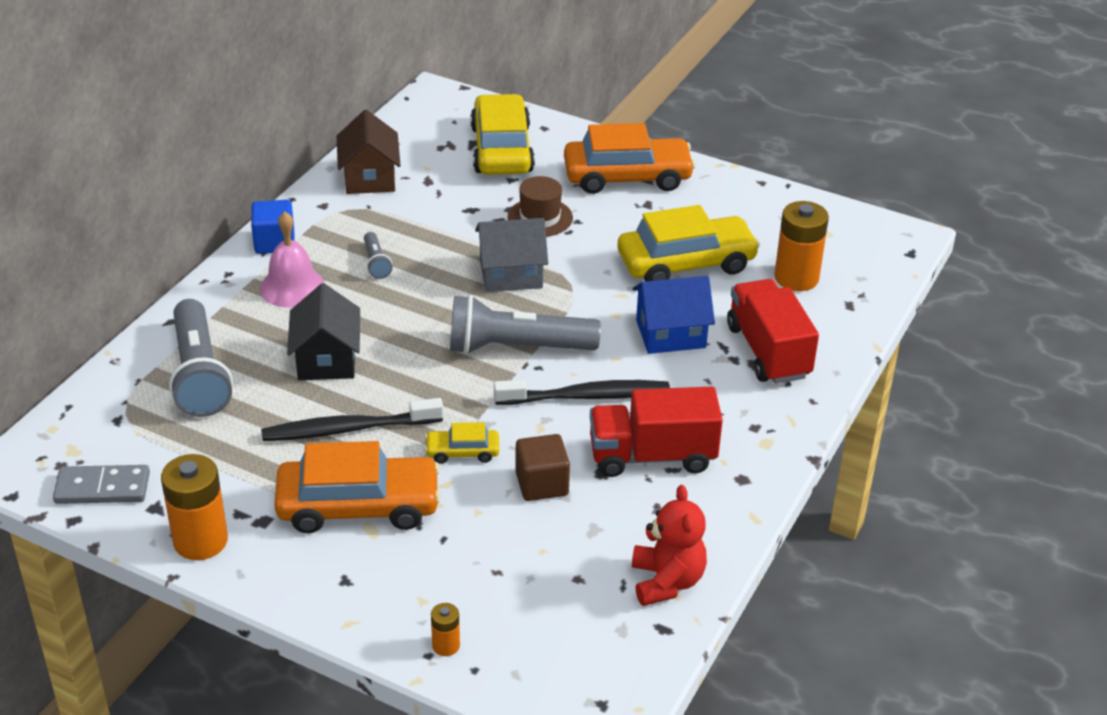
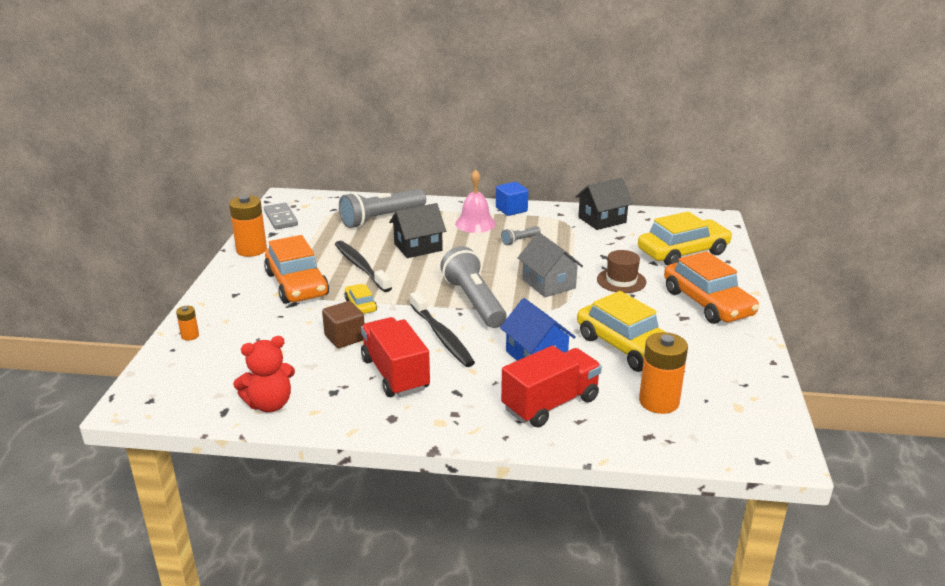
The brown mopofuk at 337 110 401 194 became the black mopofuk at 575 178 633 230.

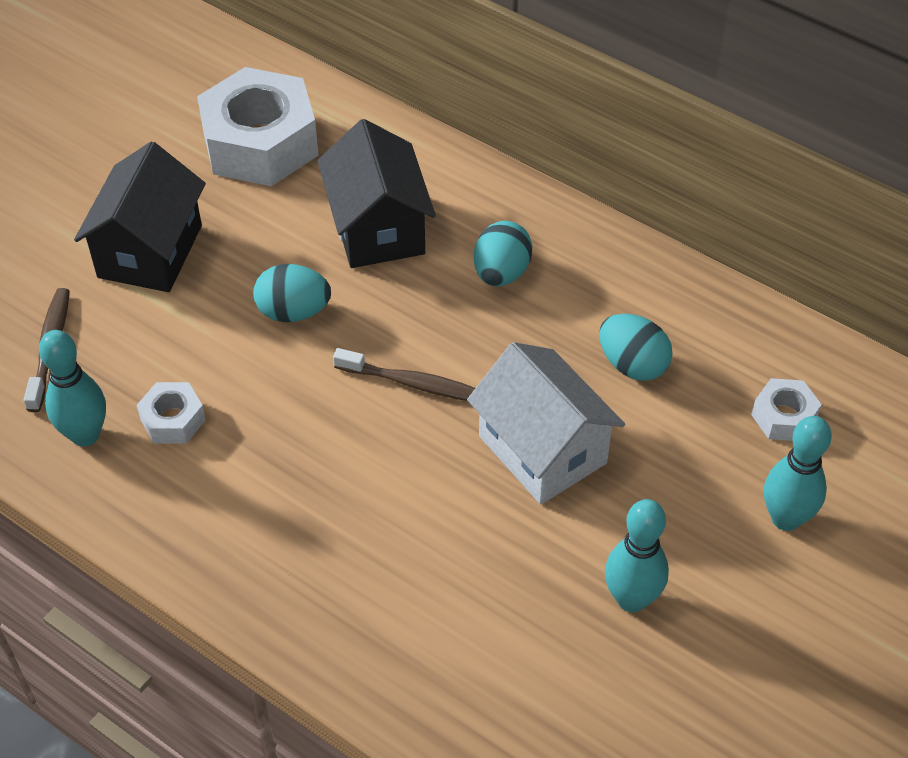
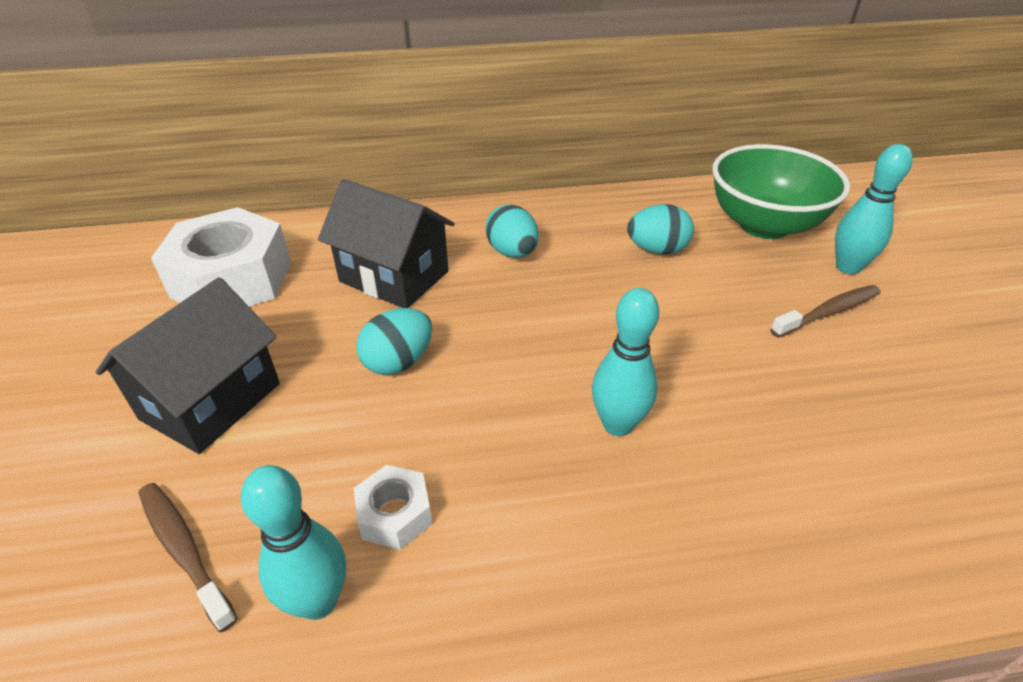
The black mopofuk at 74 141 206 292 turned 60 degrees clockwise.
The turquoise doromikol moved from 605 499 669 612 to 592 288 659 436.
The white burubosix at 751 378 822 441 was replaced by the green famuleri at 712 144 850 239.
The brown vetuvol moved from 333 348 475 401 to 770 285 881 338.
The white mopofuk at 467 342 625 504 disappeared.

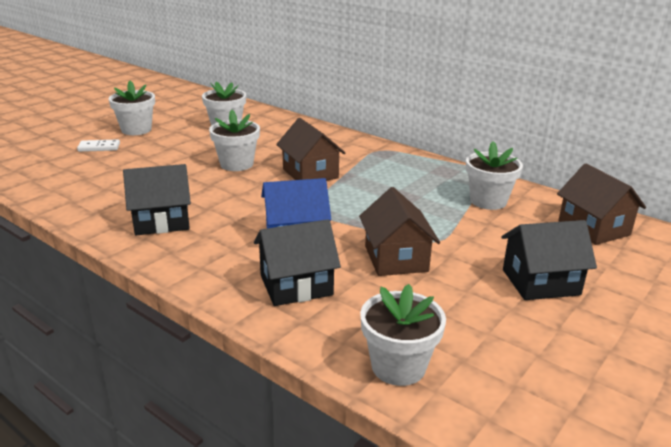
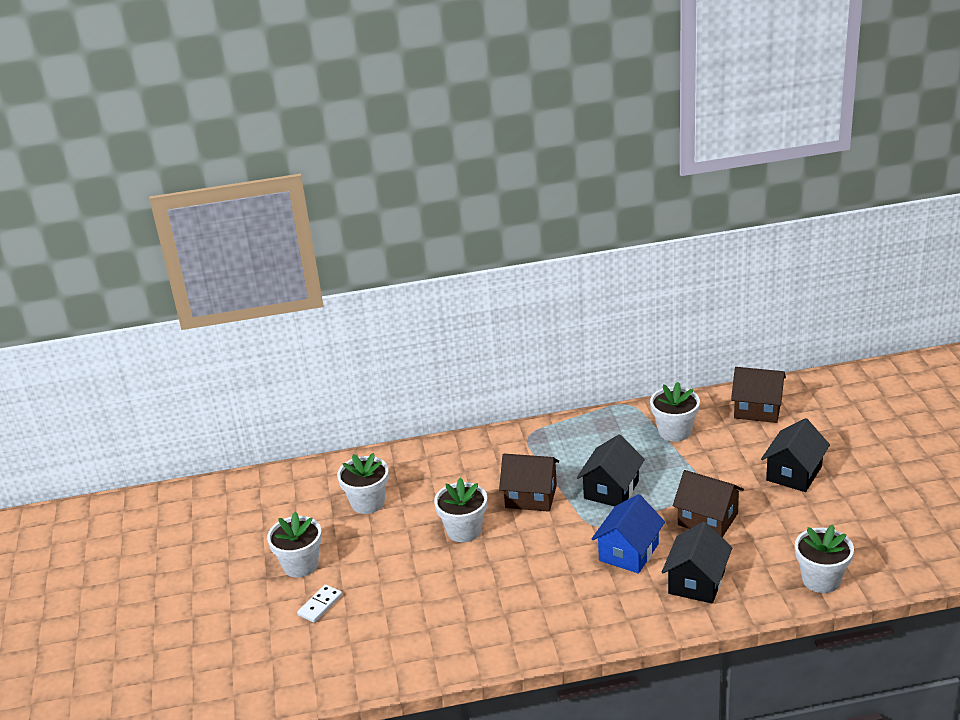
The black mopofuk moved from 123 164 191 235 to 577 434 645 507.

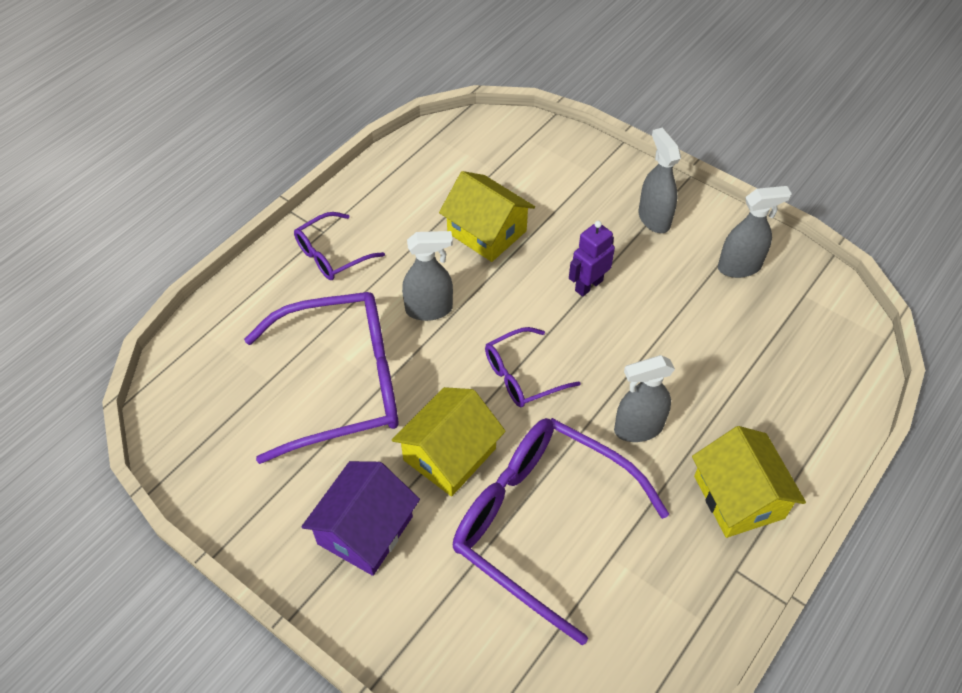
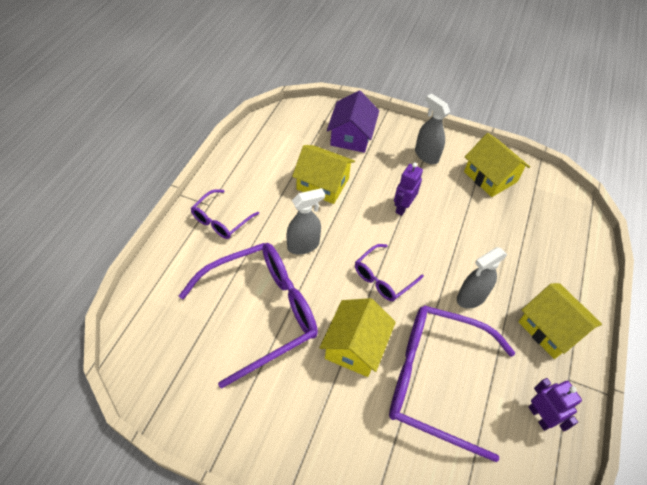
The purple mopofuk moved from 301 461 420 576 to 327 91 379 153.
The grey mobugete at 718 186 792 278 was replaced by the yellow mopofuk at 464 133 530 197.
The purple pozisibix at 528 378 582 432 appeared.

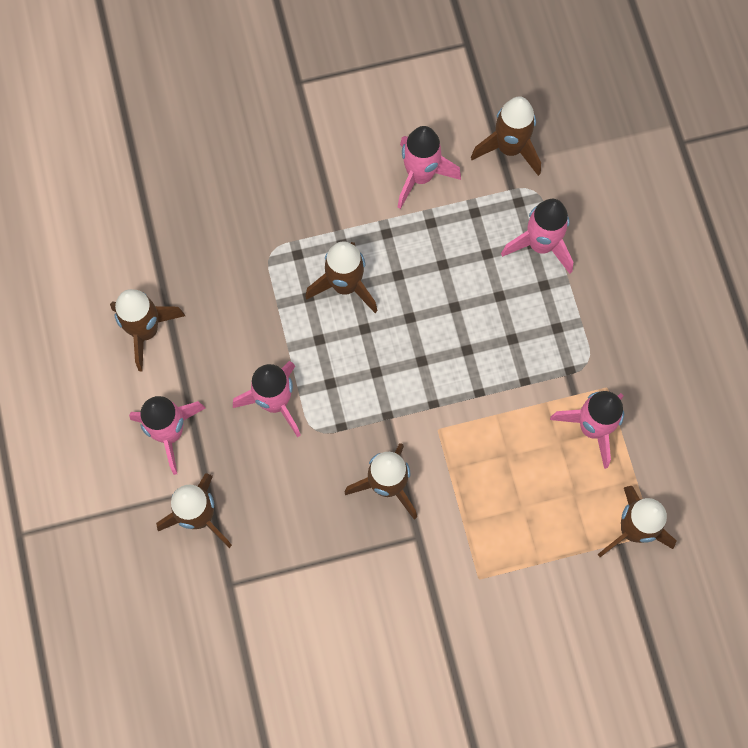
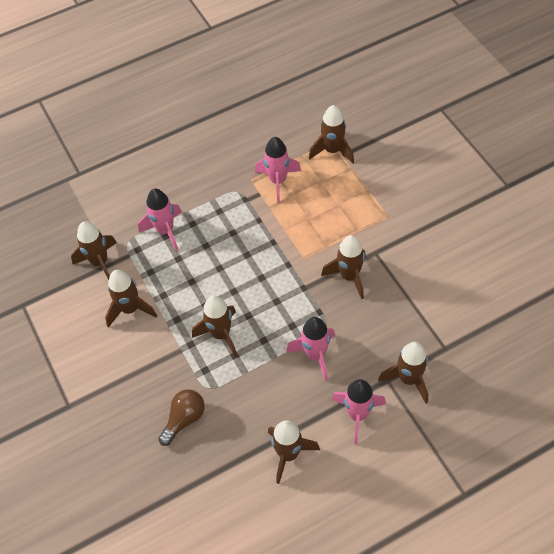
The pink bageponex at 397 126 461 209 became the brown bageponex at 105 270 157 328.
The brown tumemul at 158 389 205 446 appeared.

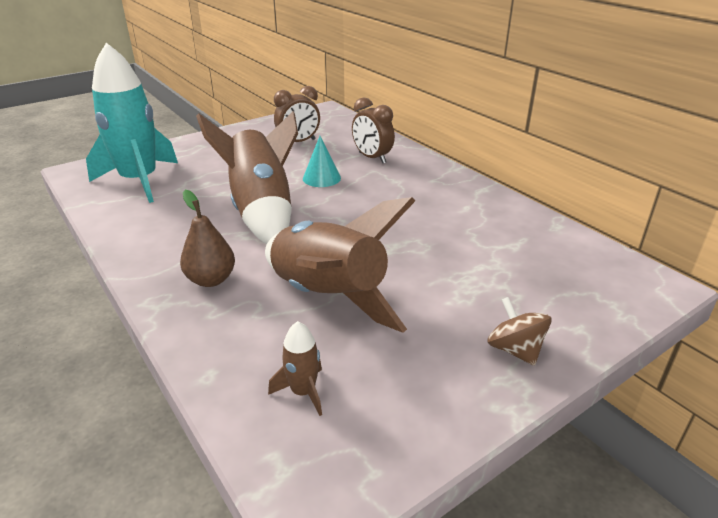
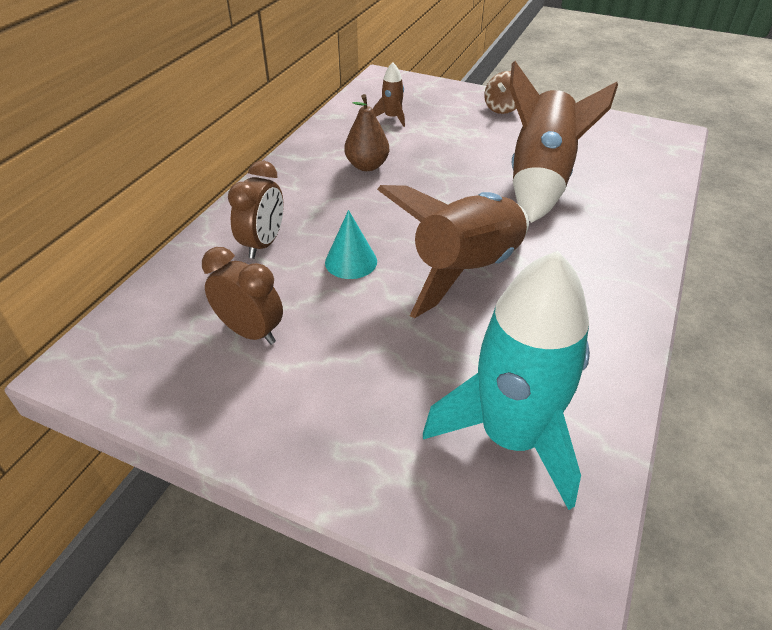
The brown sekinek moved from 180 190 235 287 to 344 94 389 171.
The brown bageponex moved from 268 321 322 416 to 373 63 405 127.

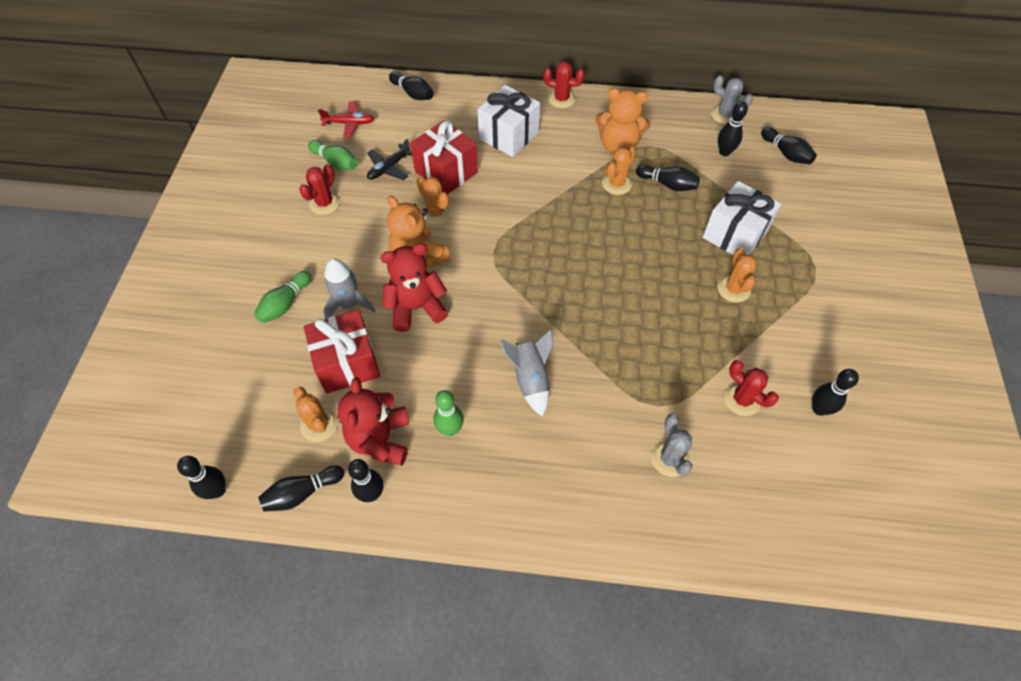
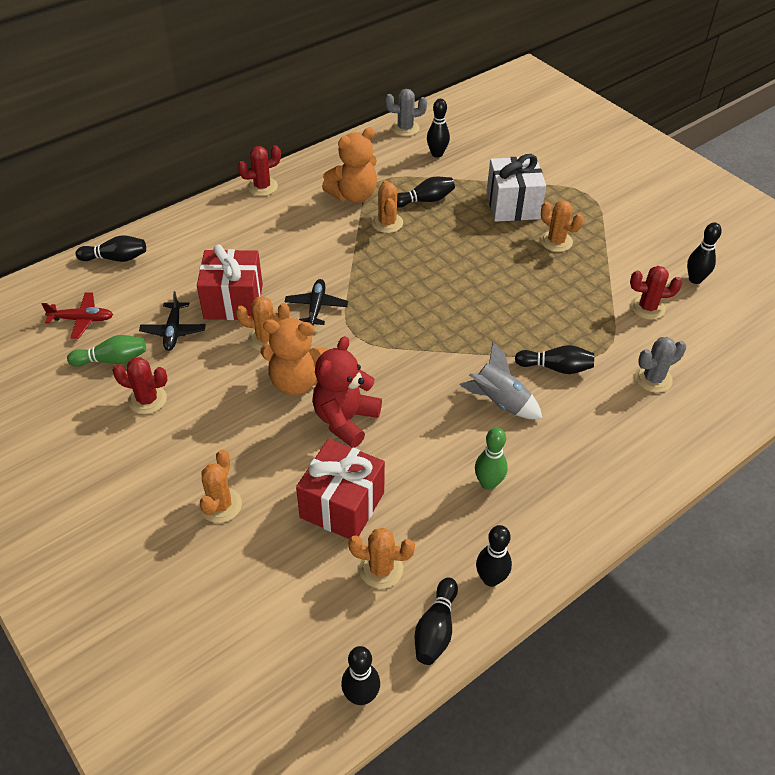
The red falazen at 318 101 375 138 turned 45 degrees clockwise.
The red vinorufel at 299 164 340 215 turned 60 degrees counterclockwise.
The green doromikol at 254 271 311 323 was replaced by the orange vinorufel at 199 450 242 523.
The black falazen at 285 279 348 326 appeared.
The black doromikol moved from 761 127 817 164 to 515 345 594 374.
The grey vinorufel at 651 414 692 477 turned 60 degrees counterclockwise.
The grey bageponex at 323 258 375 319 disappeared.
The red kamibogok at 338 377 409 466 disappeared.
The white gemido at 477 85 540 157 disappeared.

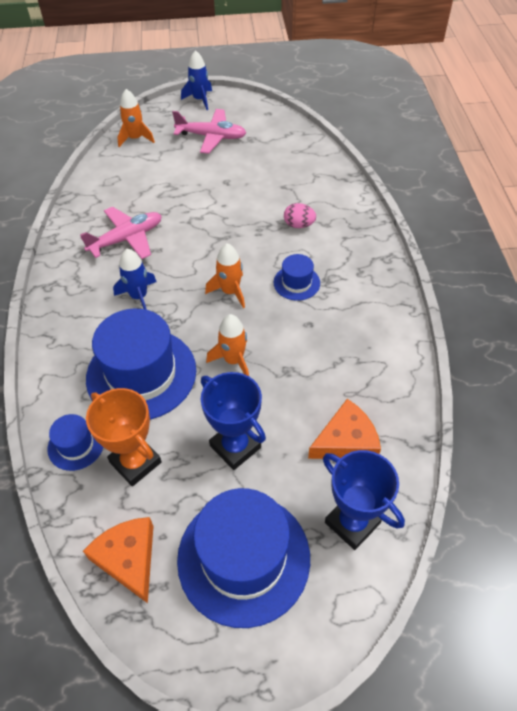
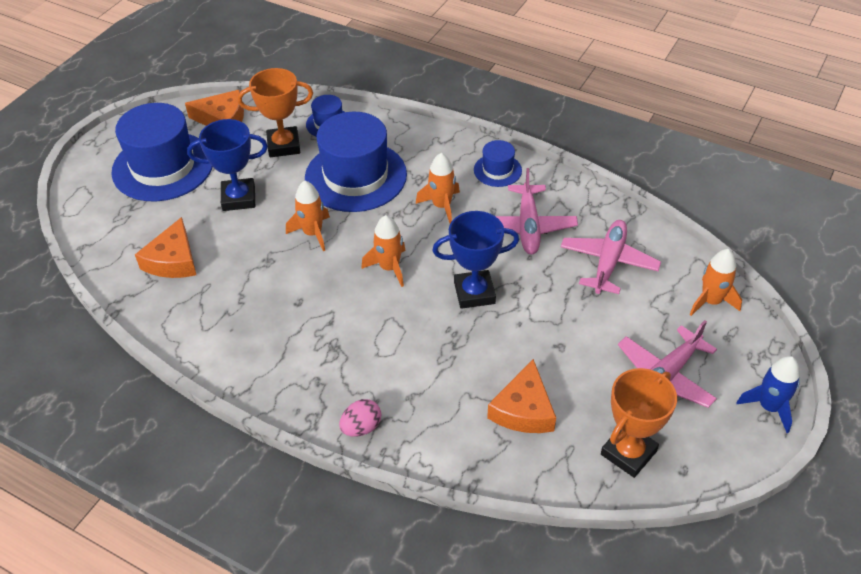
The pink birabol moved from 284 203 316 228 to 339 399 381 437.
The blue bageponex at 113 249 157 310 became the orange bageponex at 416 153 460 223.
The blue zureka moved from 323 450 405 550 to 432 211 519 309.
The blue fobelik moved from 273 254 320 301 to 474 140 522 187.
The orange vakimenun at 487 359 556 433 appeared.
The pink falazen at 561 220 661 294 appeared.
The orange zureka at 601 368 677 478 appeared.

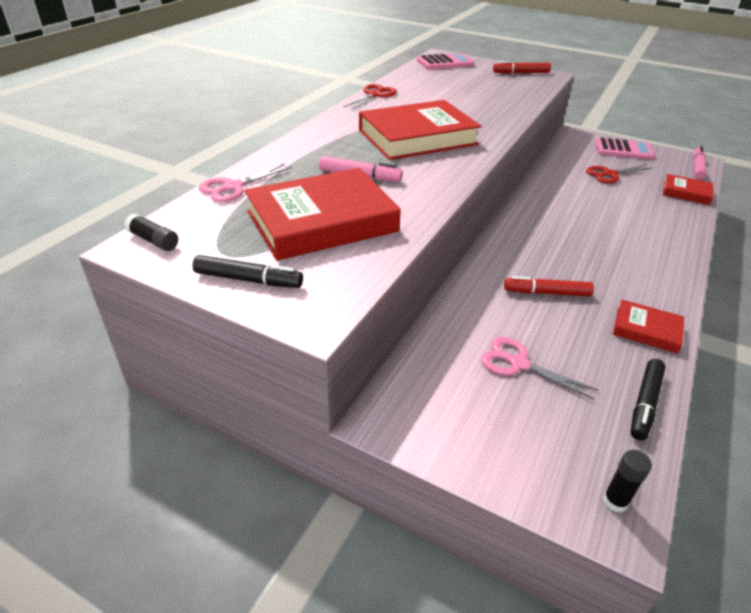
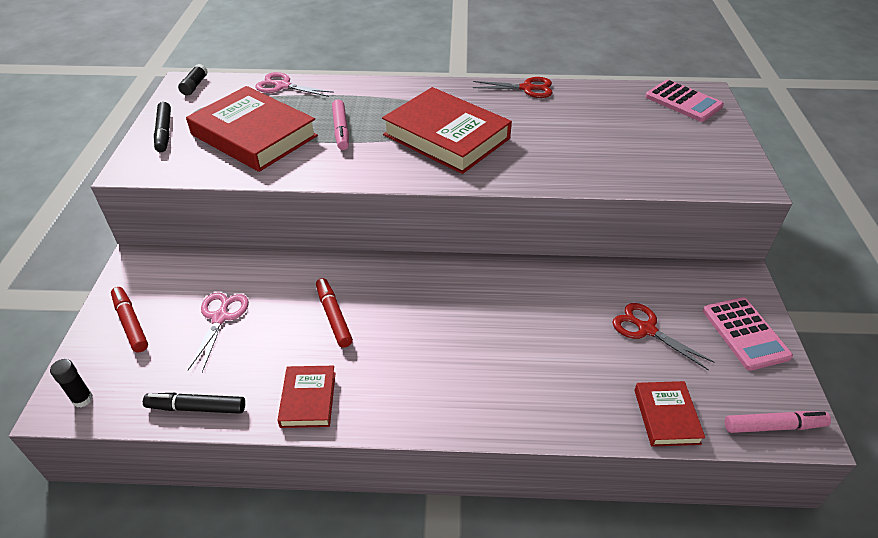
The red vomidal moved from 493 61 551 74 to 111 287 148 352.

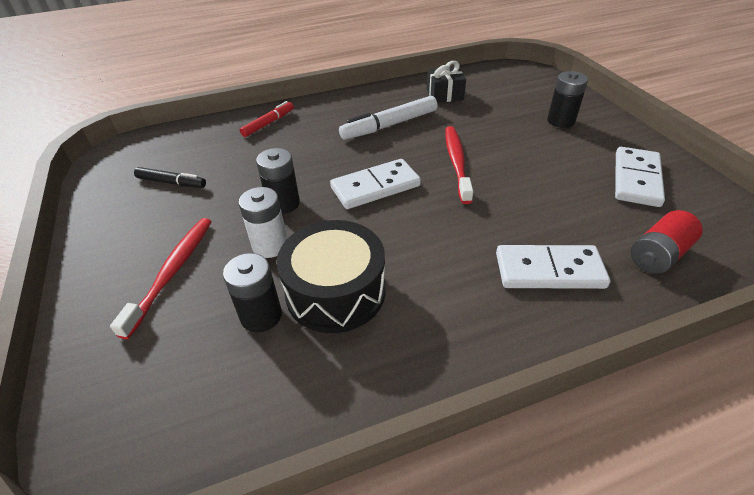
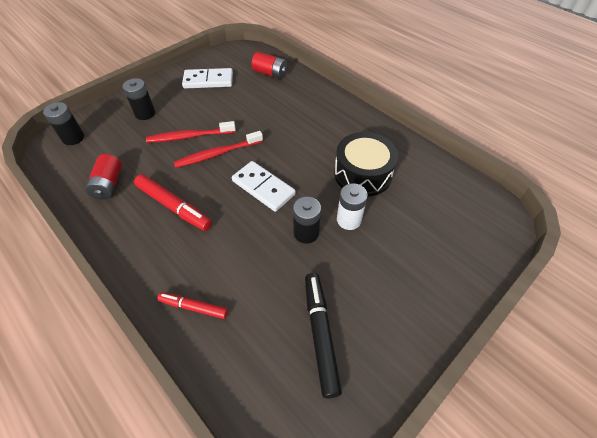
The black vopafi moved from 223 253 282 333 to 43 102 84 145.
The black gemido at 427 61 466 103 was replaced by the red vopafi at 85 154 122 200.
The white vomidal at 339 96 437 140 became the red vomidal at 134 174 212 231.
The red vetuvol moved from 110 218 212 339 to 146 121 236 143.
The black vomidal at 134 167 206 188 changed to 1.61 times the size.
The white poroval at 496 245 610 289 disappeared.

